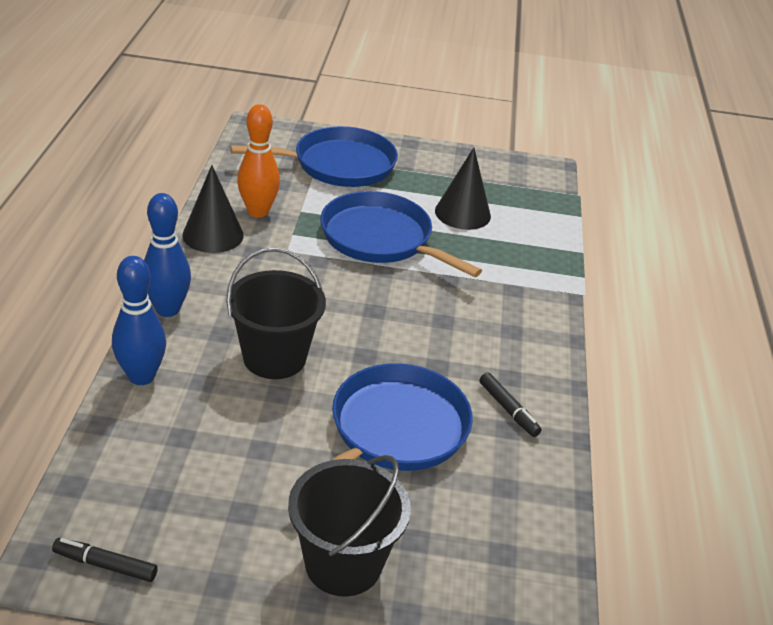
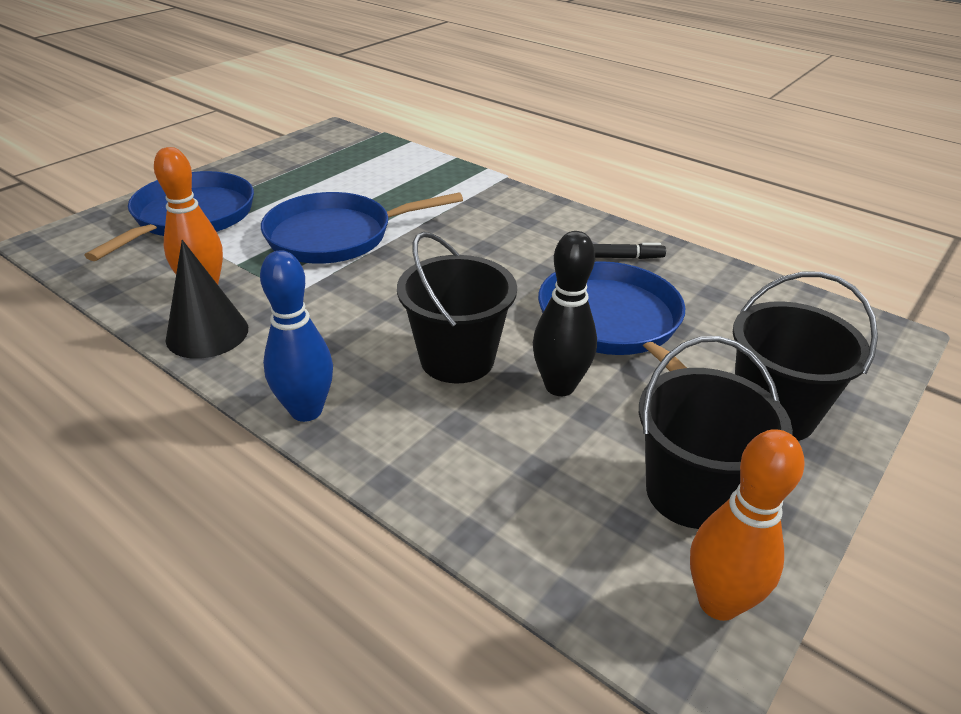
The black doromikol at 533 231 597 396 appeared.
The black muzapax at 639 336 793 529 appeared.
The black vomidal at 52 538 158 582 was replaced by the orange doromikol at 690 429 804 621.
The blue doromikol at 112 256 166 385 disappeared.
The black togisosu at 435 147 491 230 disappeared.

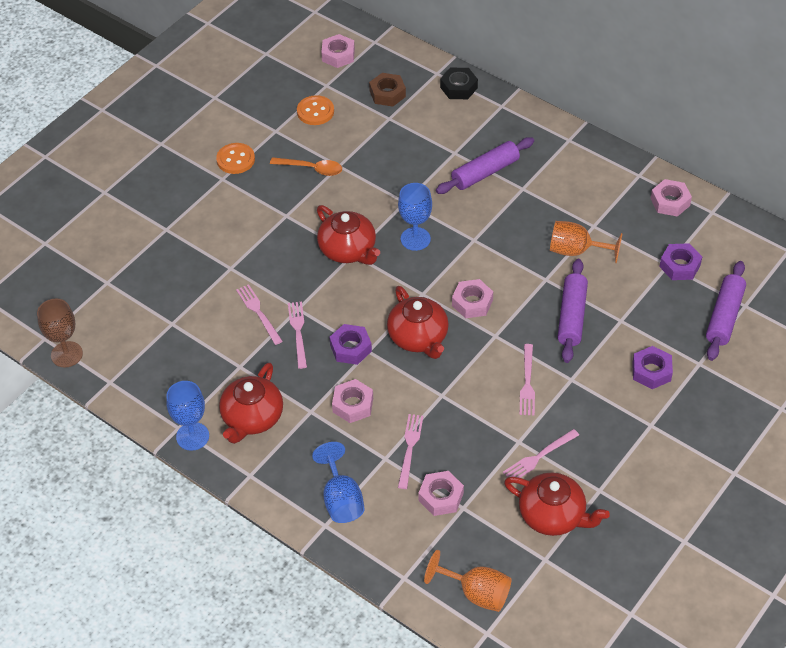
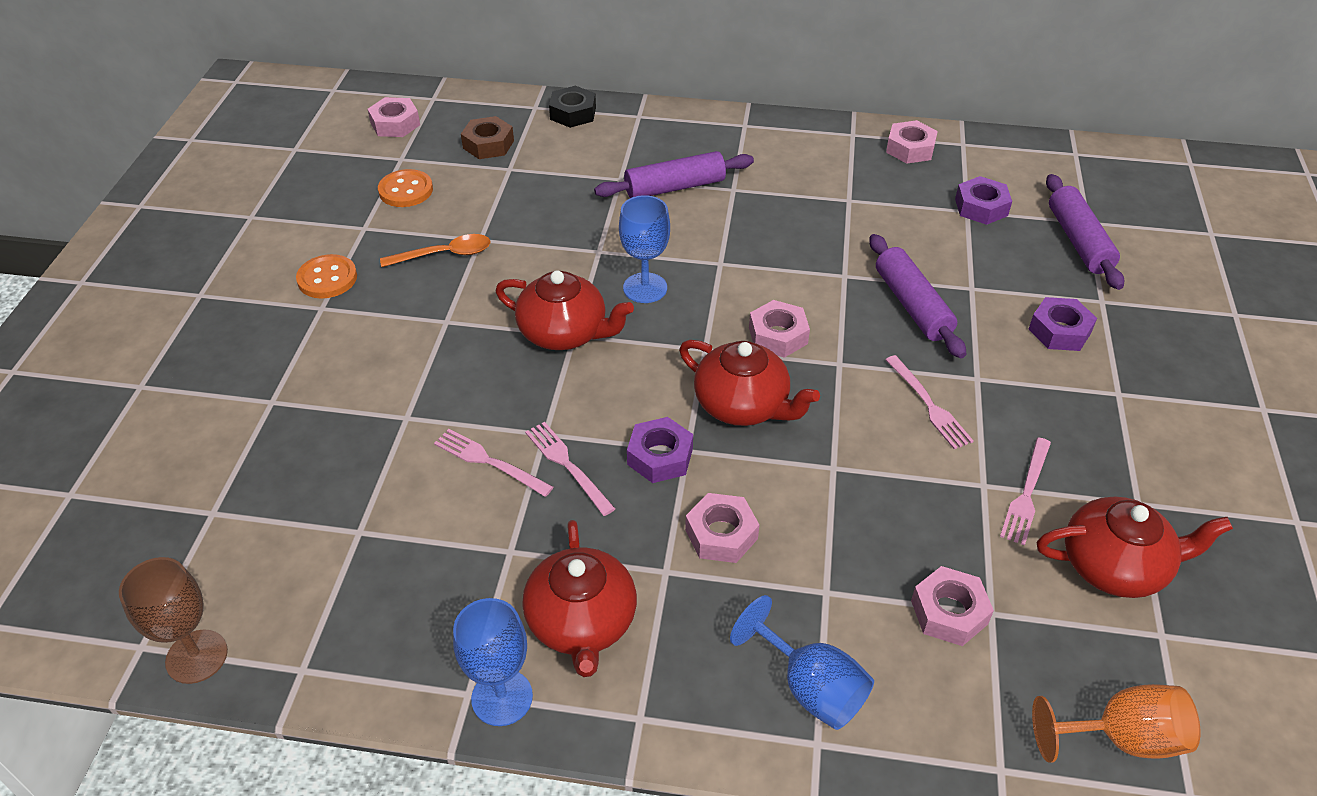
The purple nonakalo at 436 137 534 194 turned 45 degrees clockwise.
The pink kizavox at 398 414 424 489 disappeared.
The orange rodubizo at 550 221 623 263 disappeared.

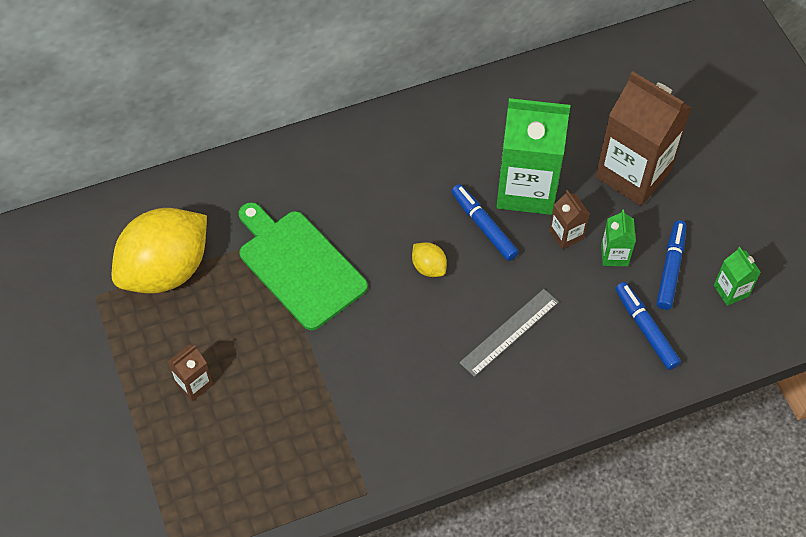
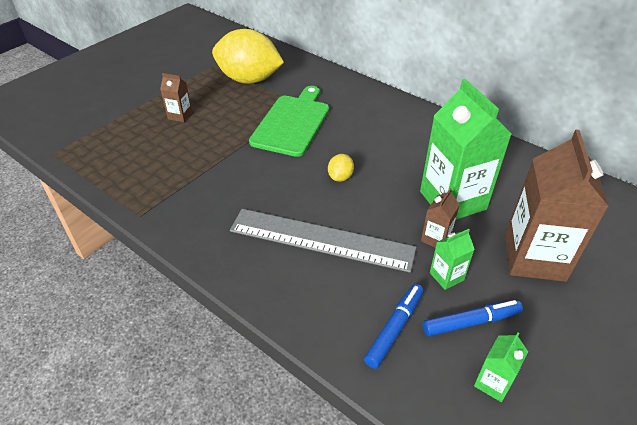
The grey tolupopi at 459 289 559 377 changed to 1.74 times the size.
The blue vomidal at 451 184 519 261 disappeared.

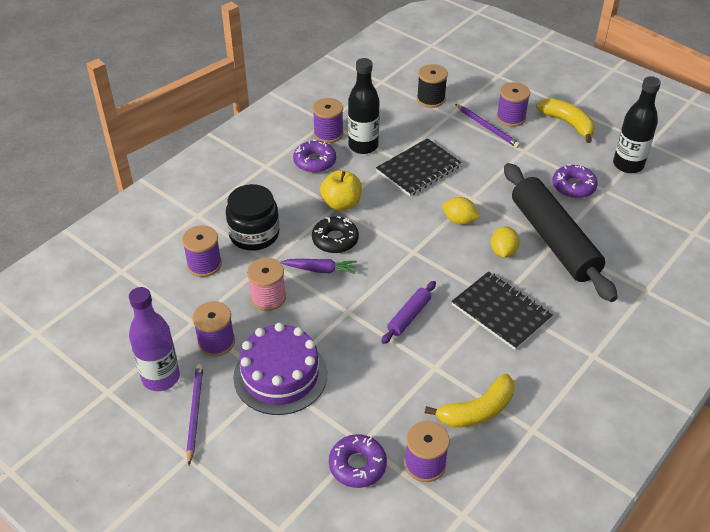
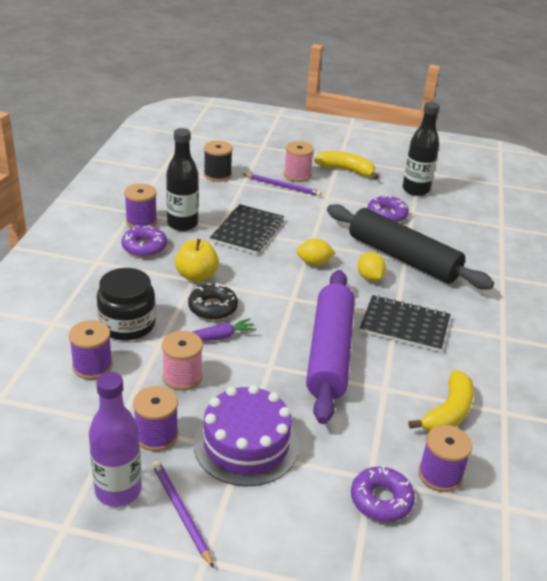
The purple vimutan at 497 82 530 127 became the pink vimutan at 283 141 314 182.
The purple nonakalo at 381 281 436 344 changed to 2.29 times the size.

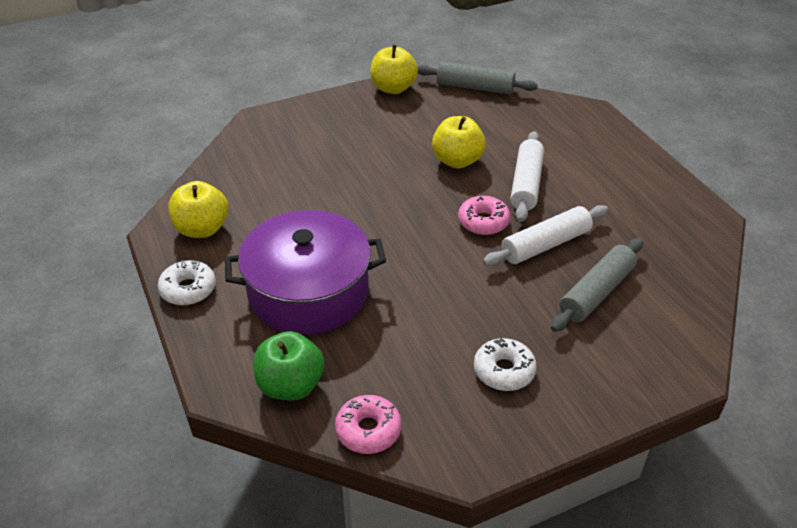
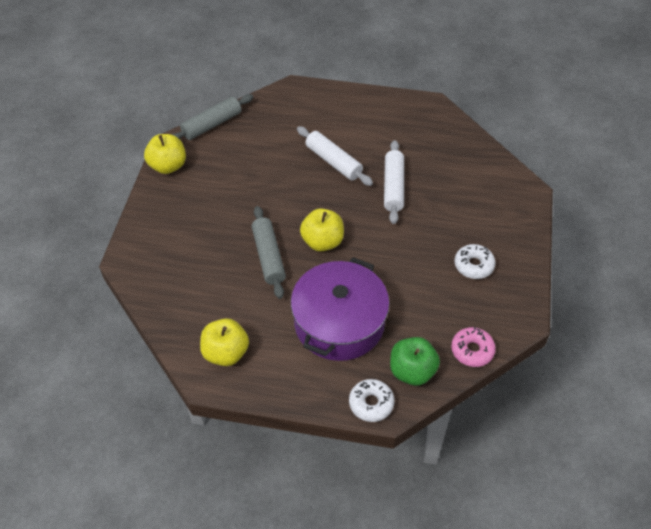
The grey nonakalo moved from 551 238 643 332 to 252 206 286 299.
The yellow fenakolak moved from 432 116 486 169 to 300 208 344 251.
The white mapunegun moved from 158 260 216 306 to 349 379 394 422.
The pink mapunegun at 458 196 511 235 disappeared.

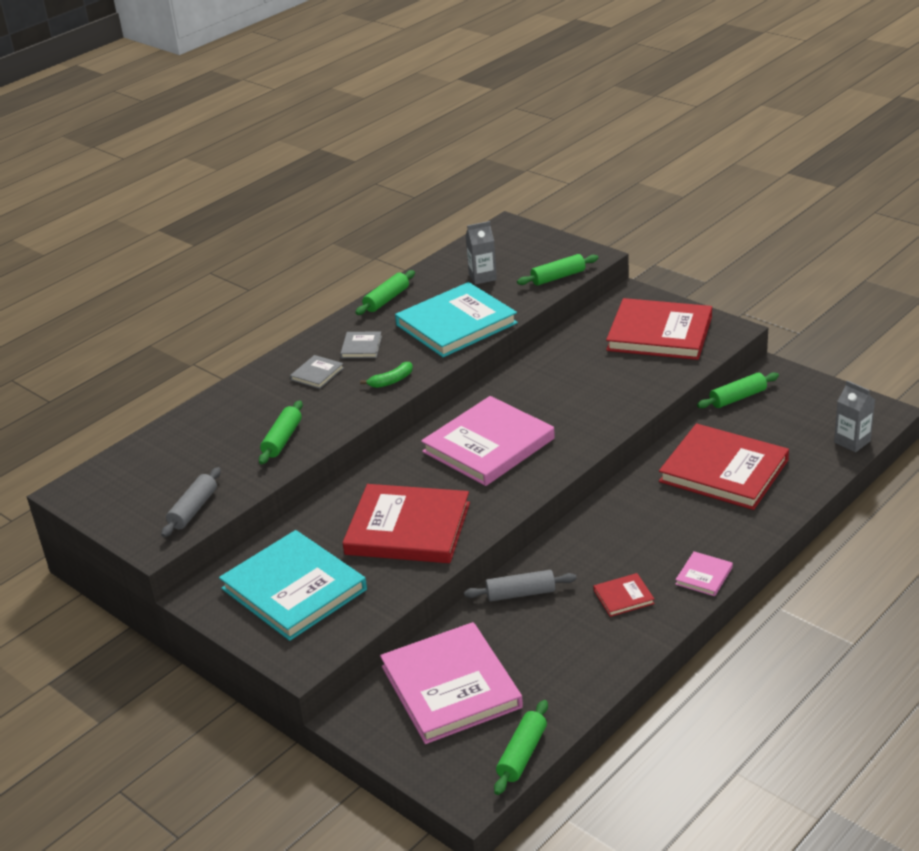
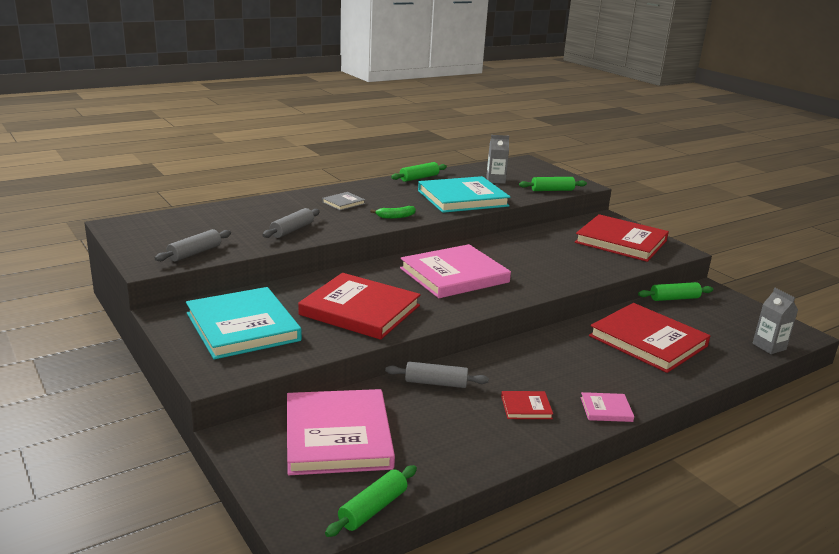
The green nonakalo at 259 400 303 464 became the grey nonakalo at 262 208 320 238.
The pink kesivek at 675 551 733 596 turned 45 degrees clockwise.
The grey kesivek at 340 331 382 358 disappeared.

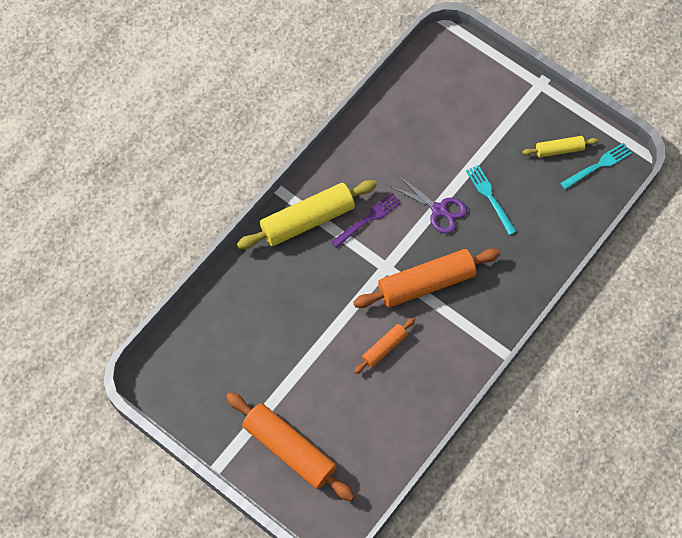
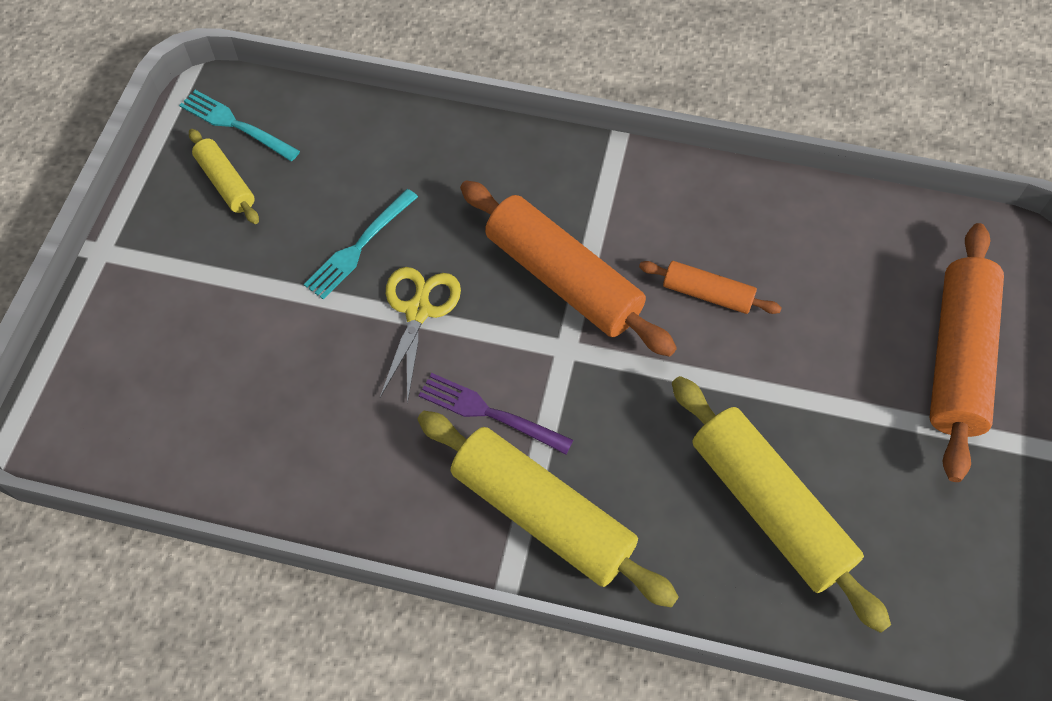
The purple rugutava at 390 175 467 234 became the yellow rugutava at 380 267 461 404.
The yellow nonakalo at 672 376 891 633 appeared.

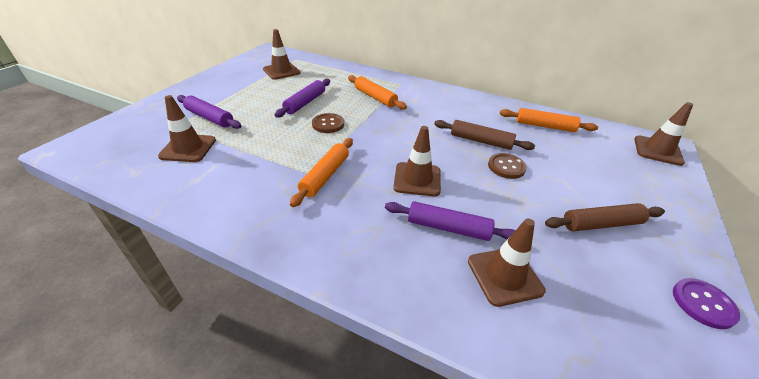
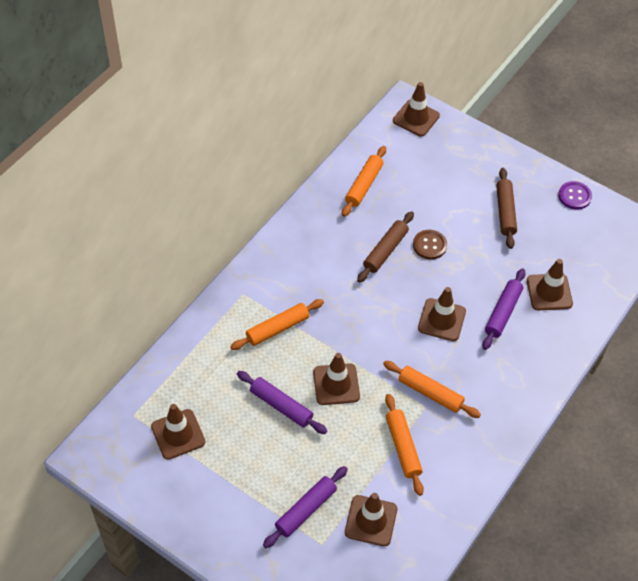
The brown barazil at 312 113 344 133 was replaced by the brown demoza at 313 353 360 405.
The orange nonakalo at 385 394 424 496 appeared.

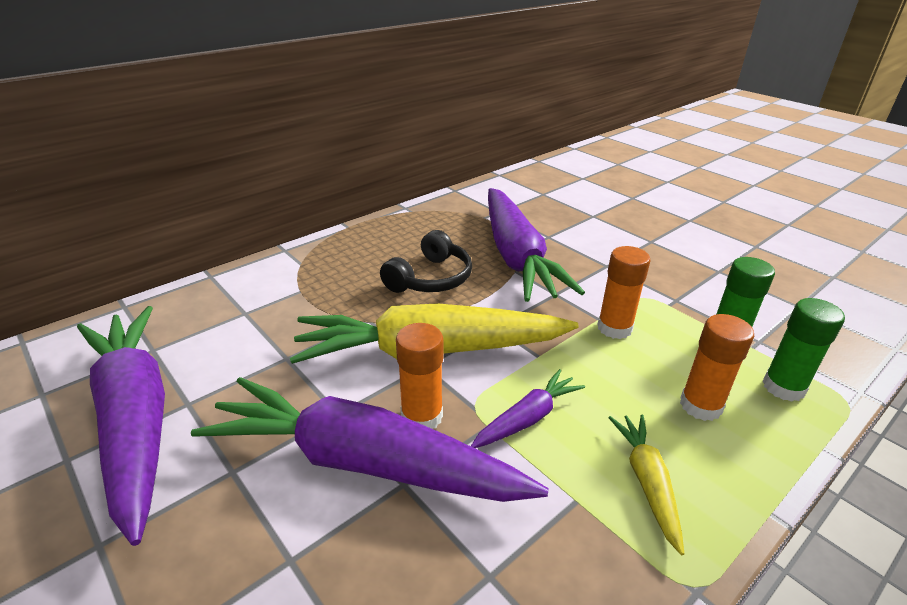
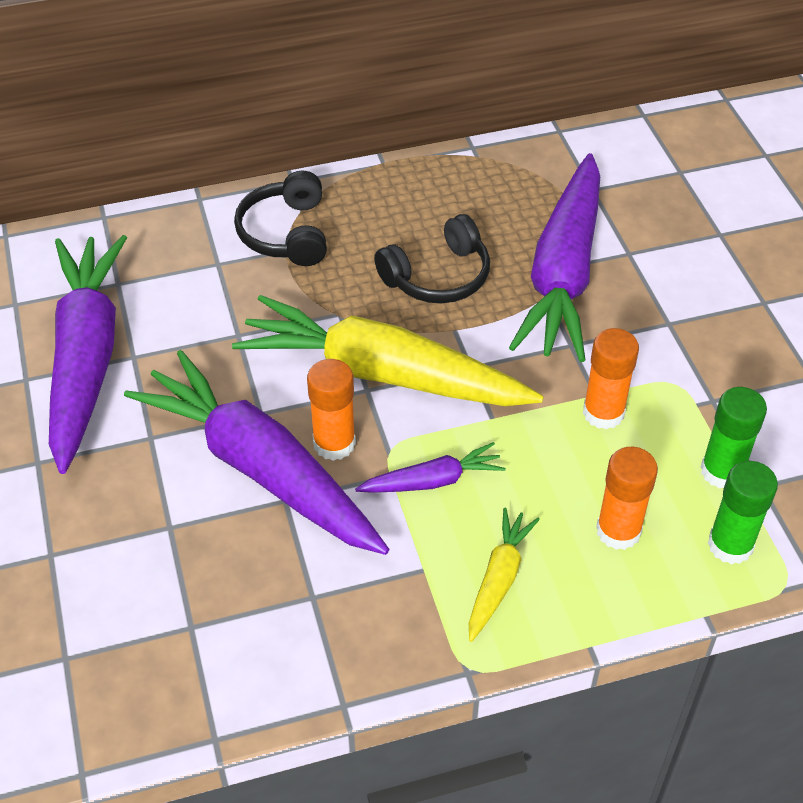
The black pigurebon at 234 171 327 266 appeared.

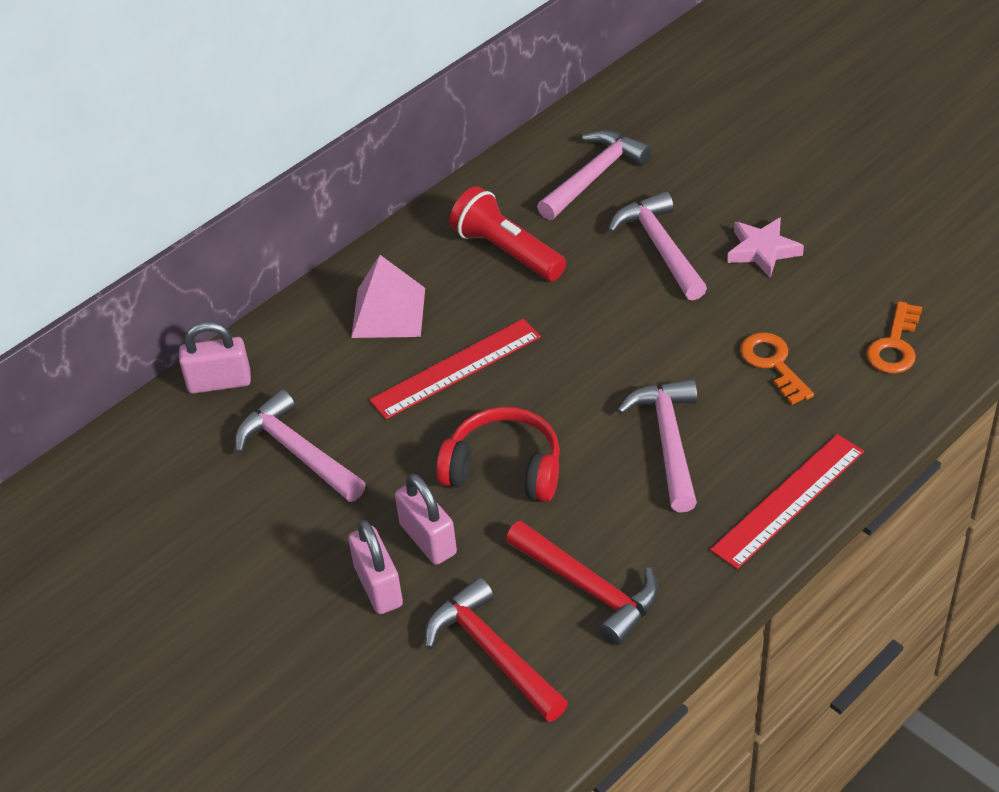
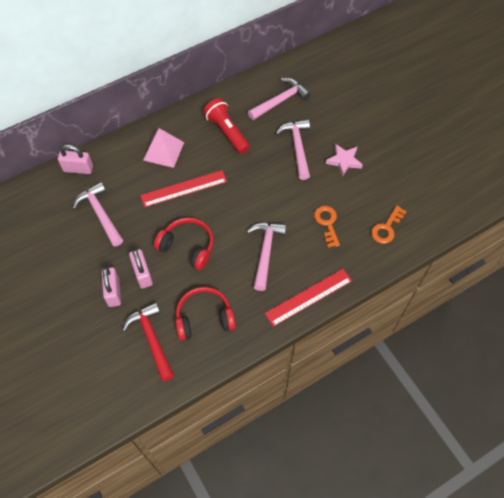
The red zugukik at 506 521 658 645 was replaced by the red pigurebon at 175 287 236 340.

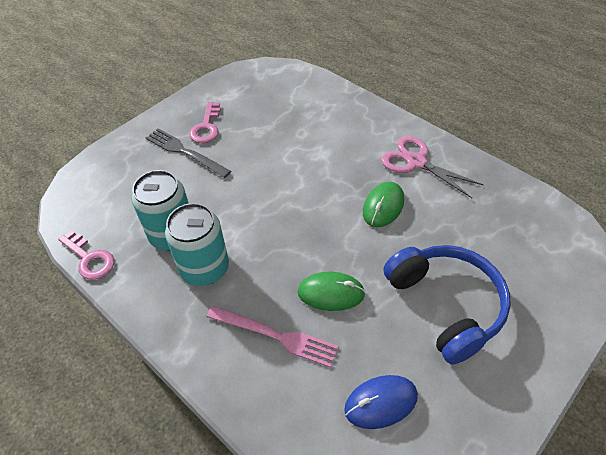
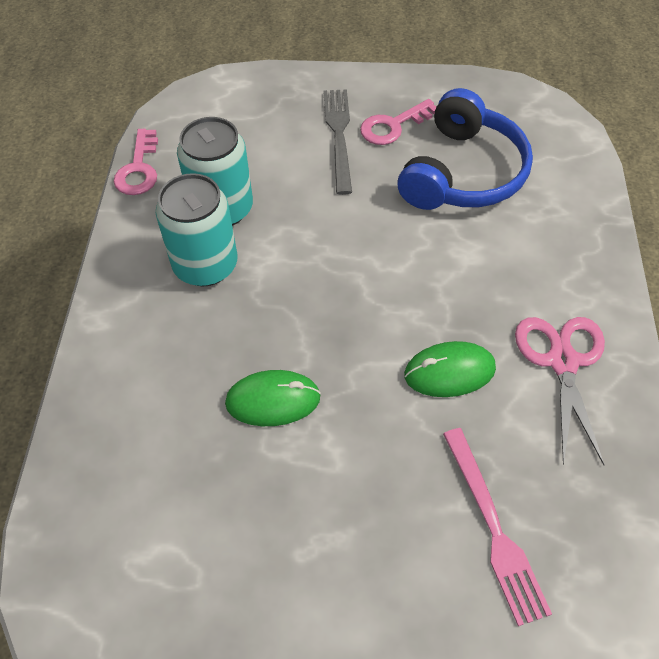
The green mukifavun at 297 272 365 311 turned 60 degrees counterclockwise.
The blue pigurebon moved from 383 245 511 365 to 397 88 533 210.
The pink kizavox moved from 206 306 339 368 to 443 428 552 626.
The blue mukifavun at 344 375 418 429 disappeared.

